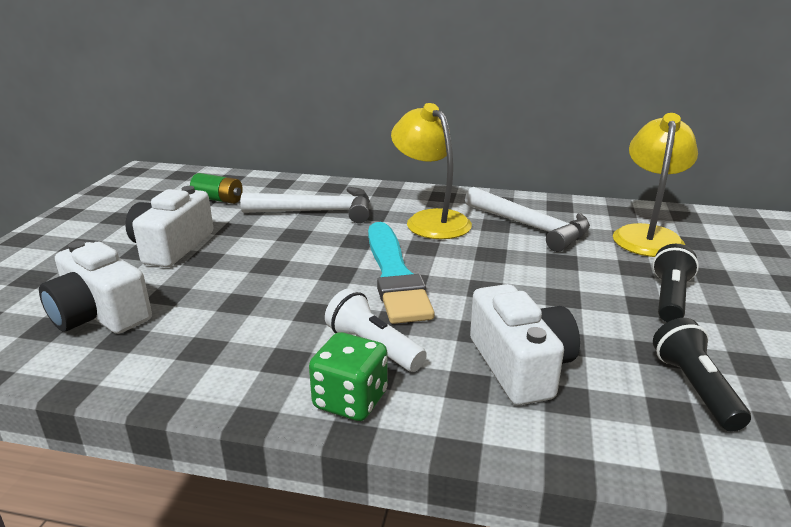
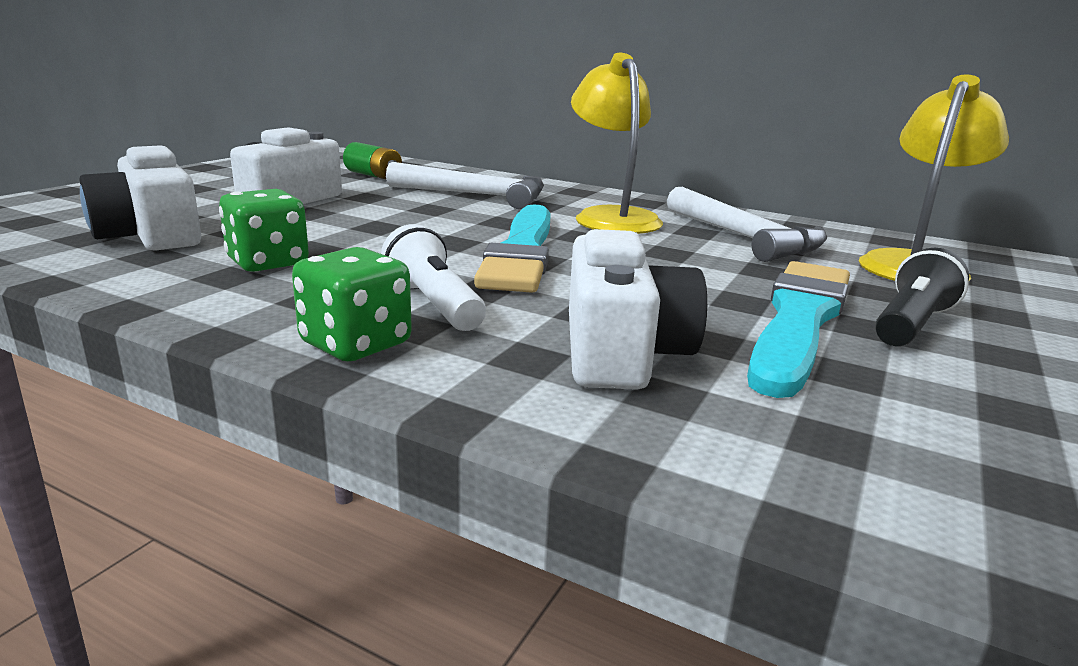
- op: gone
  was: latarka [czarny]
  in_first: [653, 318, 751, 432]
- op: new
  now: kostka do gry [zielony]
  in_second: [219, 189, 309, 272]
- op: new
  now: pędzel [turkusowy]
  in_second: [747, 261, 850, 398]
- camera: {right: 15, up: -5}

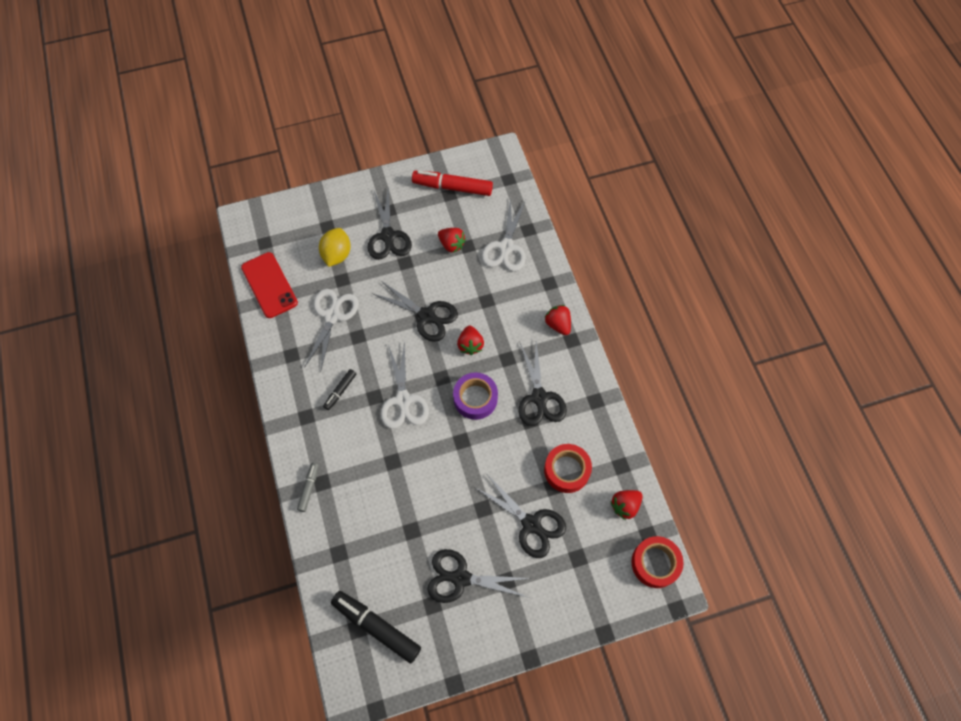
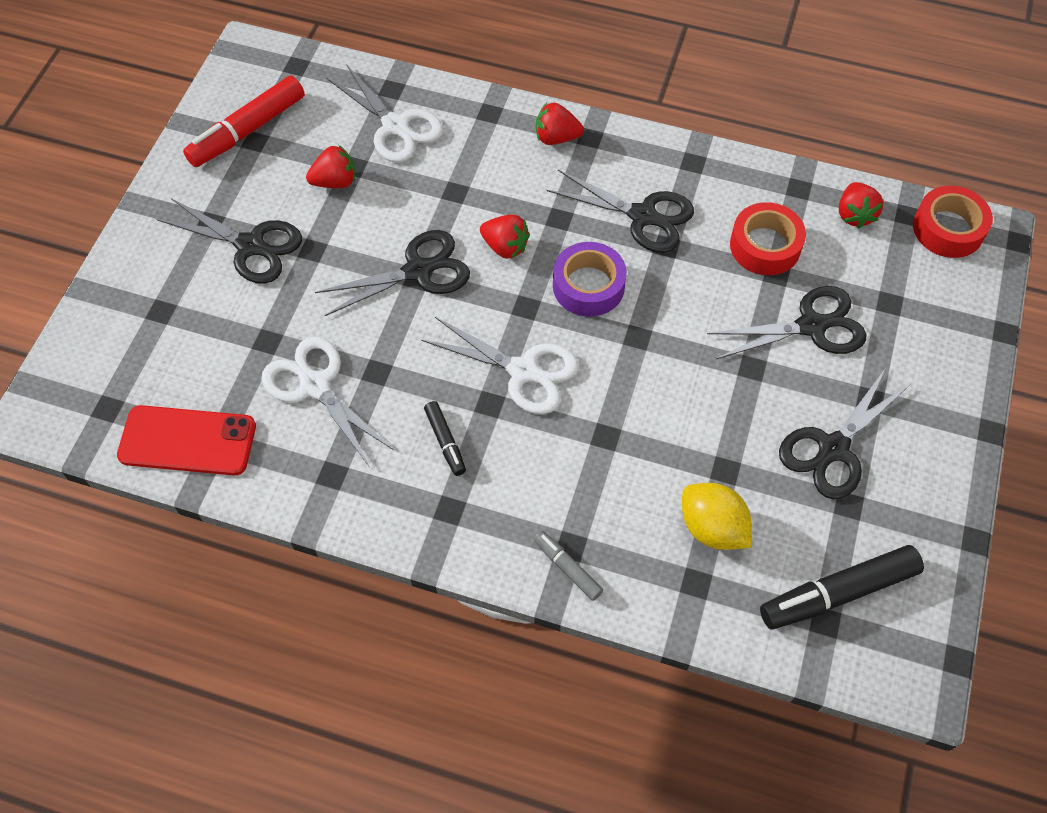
- op: shifted
  was: cytryna [żółty]
  in_first: [319, 228, 351, 267]
  in_second: [682, 483, 752, 550]
- camera: {right: -55, up: -5}

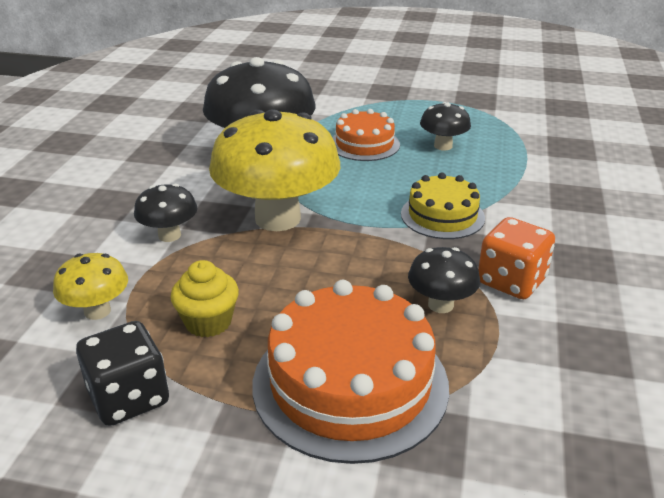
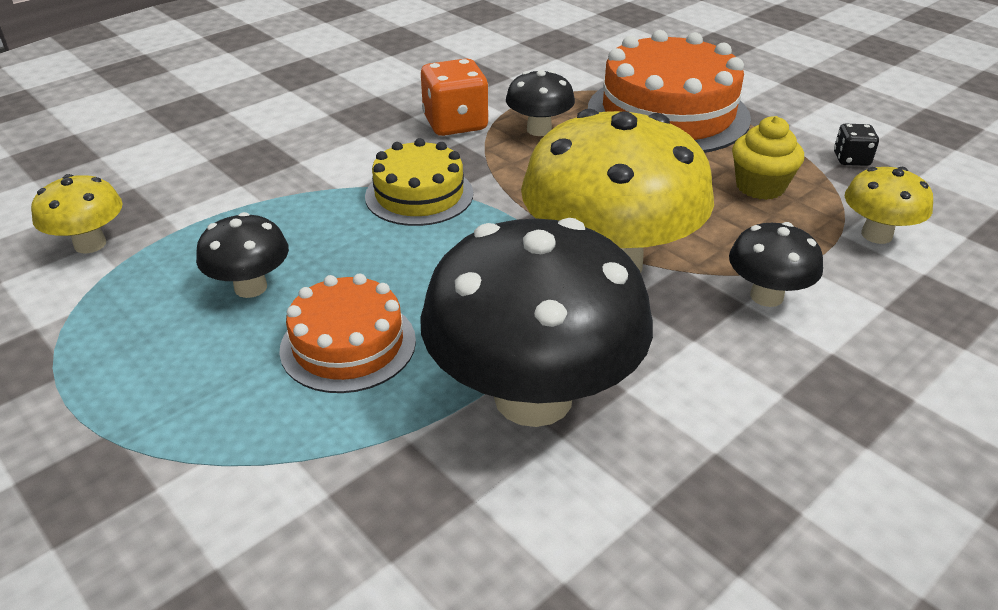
- op: new
  now: grzyb [żółty]
  in_second: [31, 174, 123, 253]
- op: scaled
  was: kostka do gry [czarny]
  in_first: [76, 321, 169, 426]
  in_second: [834, 124, 879, 166]
  ratio: 0.54
- camera: {right: -145, up: 5}

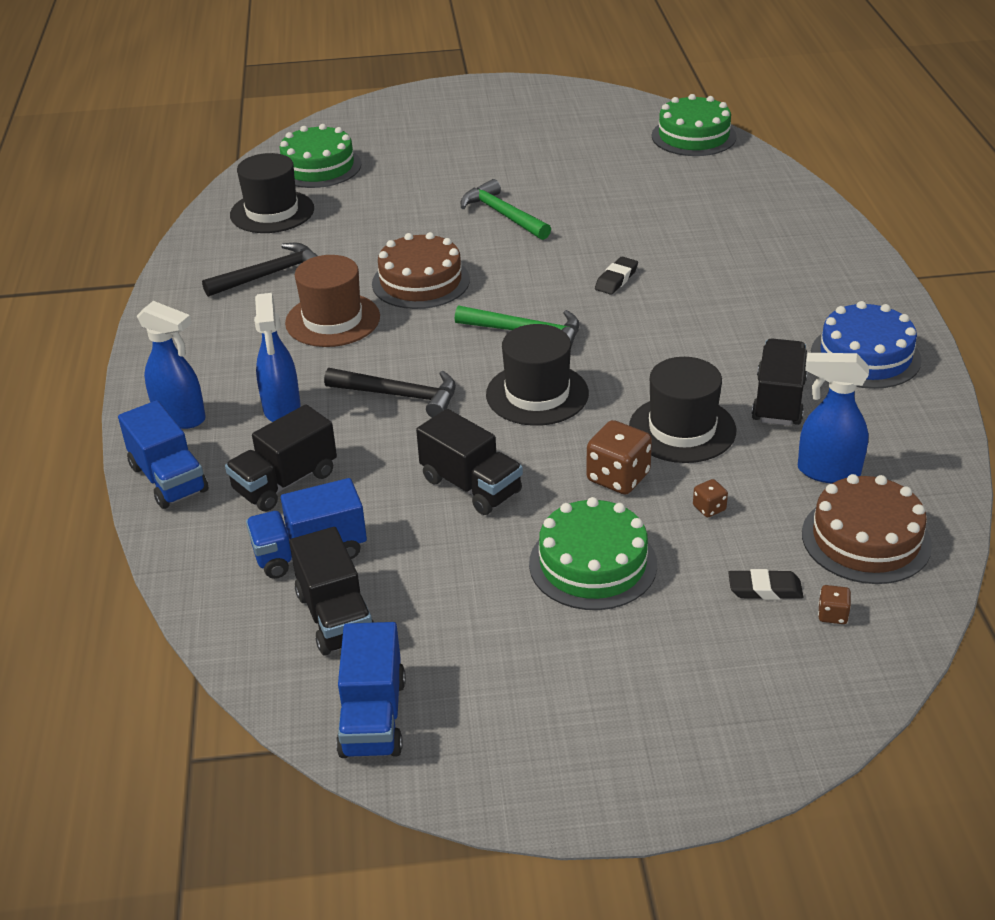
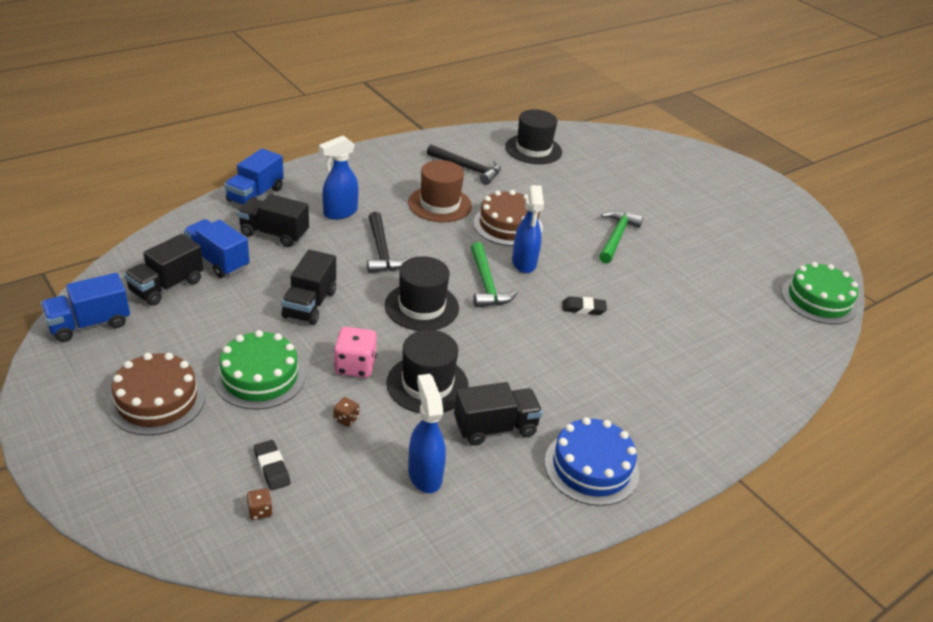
- op: gone
  was: tort [zielony]
  in_first: [280, 124, 361, 188]
- op: shifted
  was: spryskiwacz [niebieski]
  in_first: [137, 301, 206, 429]
  in_second: [512, 185, 544, 273]
- op: shifted
  was: tort [brązowy]
  in_first: [802, 474, 932, 584]
  in_second: [107, 353, 206, 436]
- op: repainted
  was: kostka do gry [brązowy]
  now: kostka do gry [różowy]
  in_first: [586, 420, 652, 495]
  in_second: [334, 327, 377, 378]
- camera: {right: 55, up: 0}

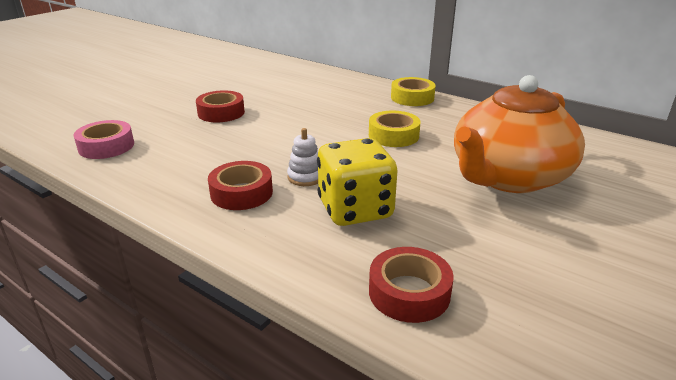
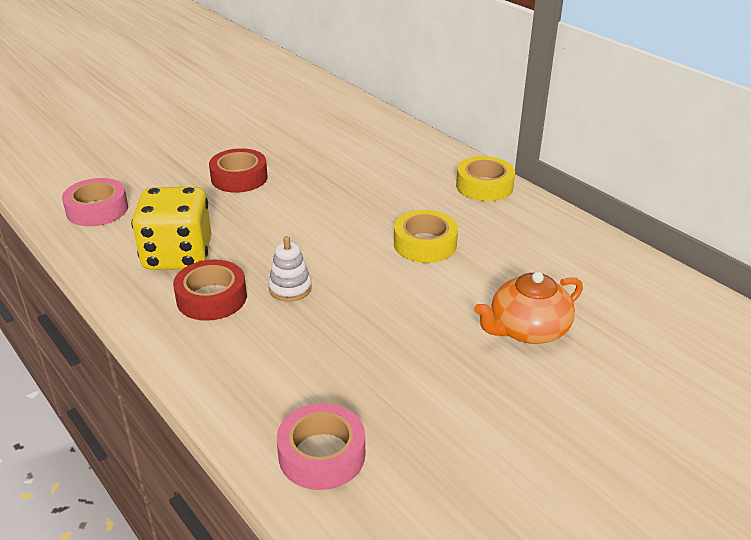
- op: shifted
  was: kostka do gry [żółty]
  in_first: [317, 138, 397, 226]
  in_second: [131, 187, 211, 270]
- op: repainted
  was: taśma klejąca [czerwony]
  now: taśma klejąca [różowy]
  in_first: [369, 247, 454, 323]
  in_second: [277, 403, 365, 490]
- op: scaled
  was: imbryk [pomarańczowy]
  in_first: [454, 75, 585, 193]
  in_second: [474, 272, 583, 344]
  ratio: 0.54
- camera: {right: 15, up: 5}

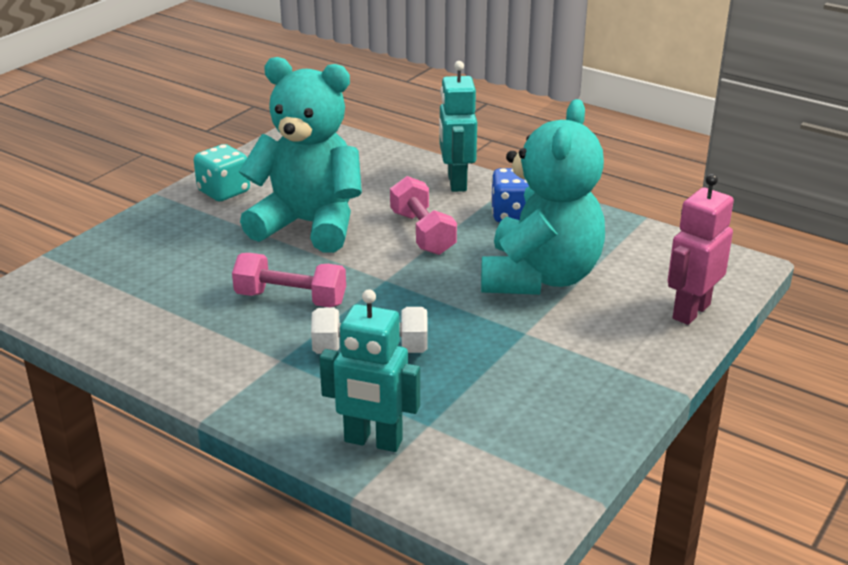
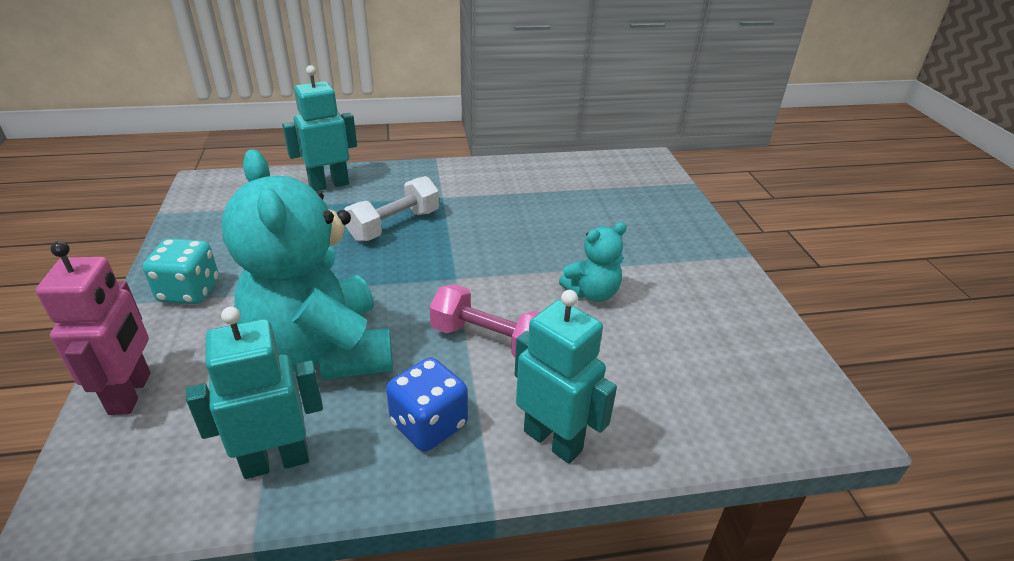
- op: gone
  was: hantel [różowy]
  in_first: [232, 253, 346, 307]
- op: new
  now: robot [turkusowy]
  in_second: [186, 307, 323, 479]
- op: shifted
  was: kostka do gry [turkusowy]
  in_first: [194, 144, 250, 201]
  in_second: [143, 239, 219, 304]
- op: scaled
  was: miś [turkusowy]
  in_first: [239, 57, 362, 253]
  in_second: [559, 222, 627, 302]
  ratio: 0.46
- camera: {right: 135, up: 5}

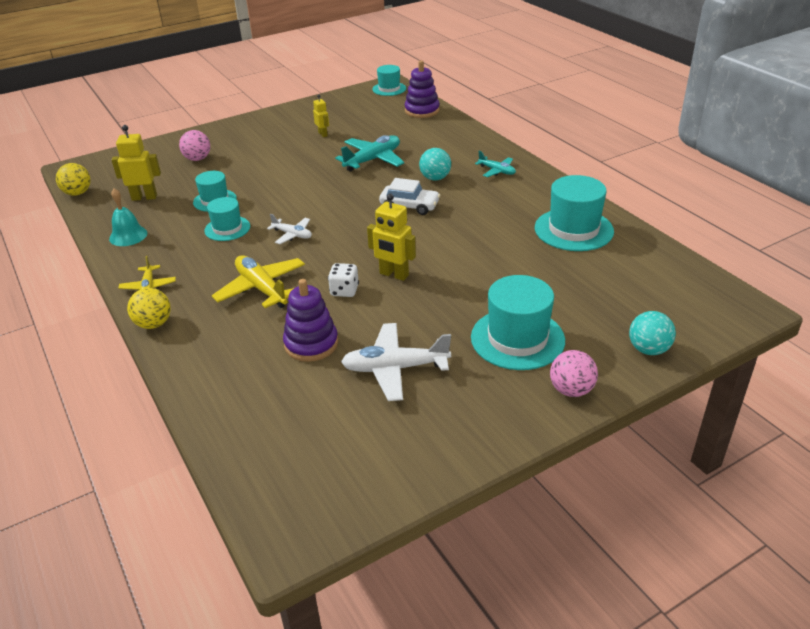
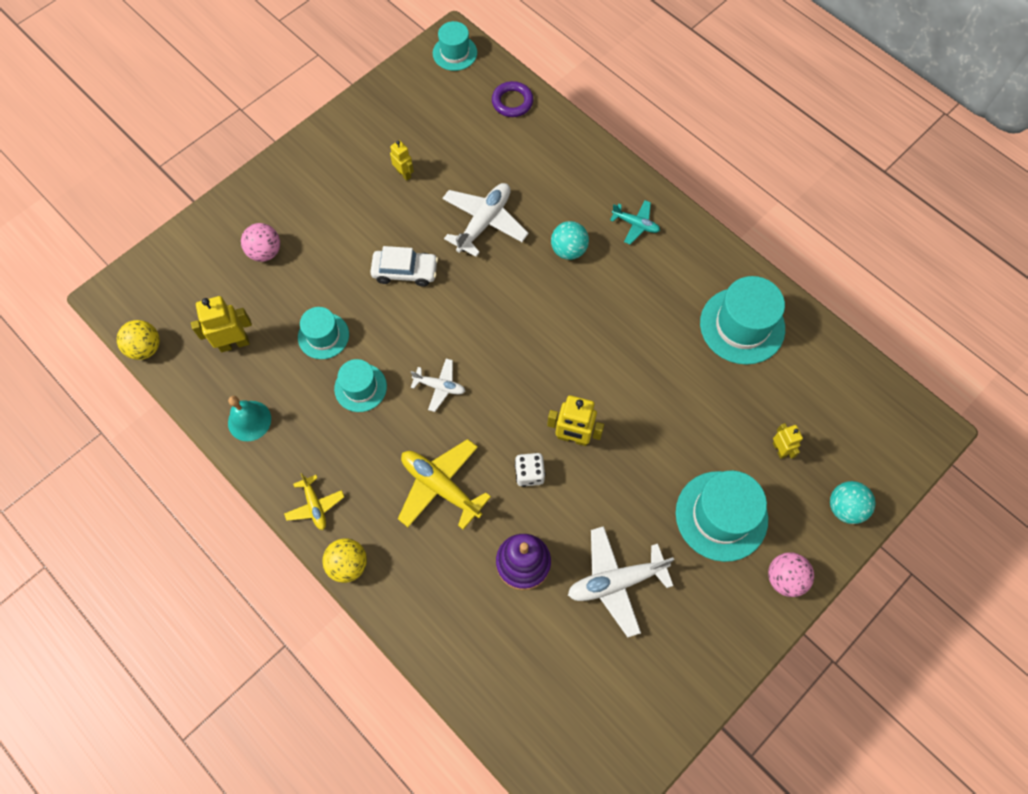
- op: new
  now: robot [żółty]
  in_second: [773, 423, 803, 459]
- op: shifted
  was: samochód [biały]
  in_first: [379, 178, 440, 215]
  in_second: [370, 246, 438, 287]
- op: swapped
  was: zabawka nakładanka [fioletowy]
  now: pierścień [fioletowy]
  in_first: [405, 60, 440, 118]
  in_second: [492, 81, 533, 117]
- op: repainted
  was: samolot [turkusowy]
  now: samolot [biały]
  in_first: [335, 135, 404, 172]
  in_second: [442, 183, 529, 257]
- camera: {right: -15, up: 30}

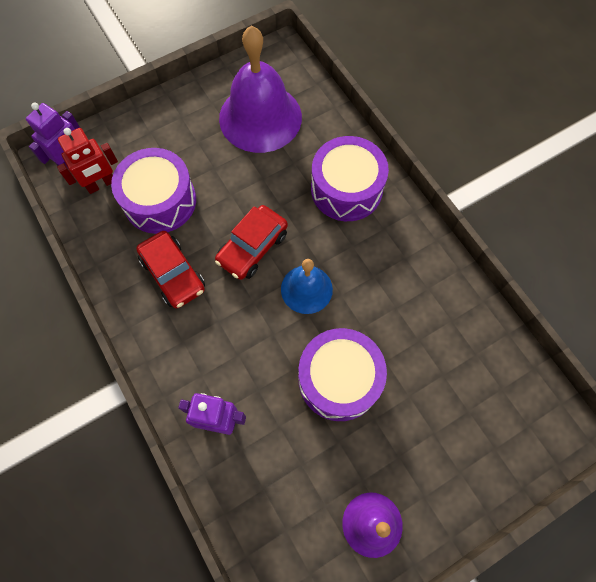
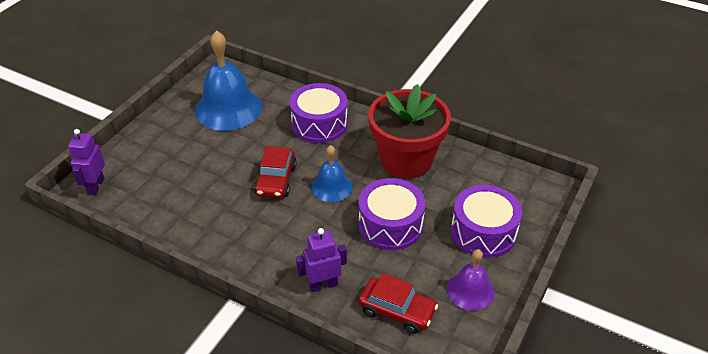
- op: gone
  was: robot [czerwony]
  in_first: [57, 128, 118, 194]
- op: new
  now: doniczka [czerwony]
  in_second: [369, 84, 451, 179]
- op: shifted
  was: bęben [fioletowy]
  in_first: [111, 148, 196, 234]
  in_second: [451, 185, 522, 258]
- op: shifted
  was: samochód [czerwony]
  in_first: [136, 231, 205, 309]
  in_second: [359, 273, 438, 334]
- op: repainted
  was: dzwonek [fioletowy]
  now: dzwonek [niebieski]
  in_first: [219, 26, 302, 153]
  in_second: [195, 30, 262, 131]
- camera: {right: -30, up: -25}

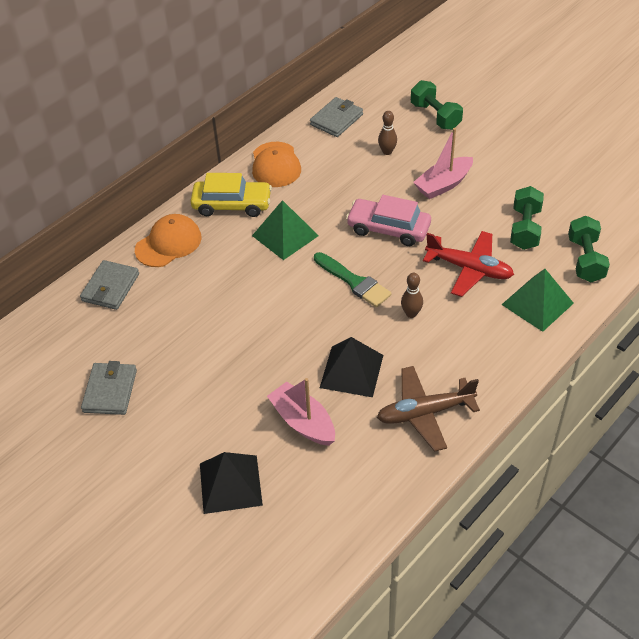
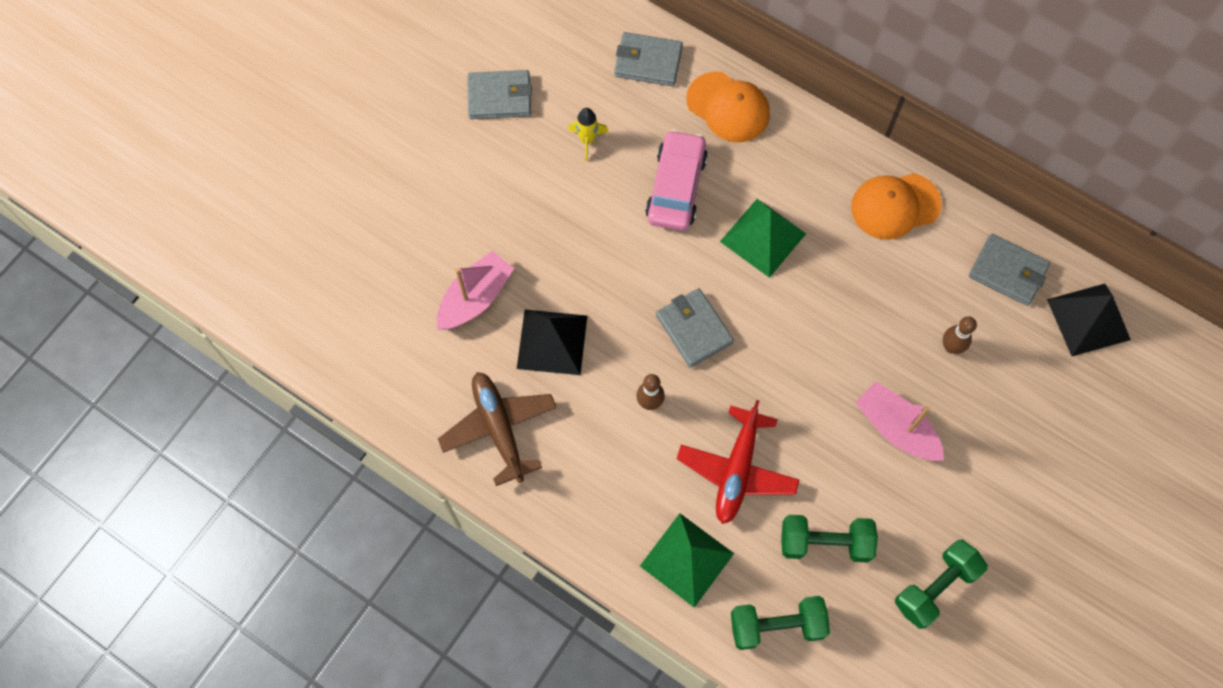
- op: gone
  was: samochód [żółty]
  in_first: [190, 173, 272, 217]
- op: new
  now: rakieta [żółty]
  in_second: [568, 108, 609, 161]
- op: shifted
  was: piramida [czarny]
  in_first: [200, 452, 263, 514]
  in_second: [1047, 284, 1131, 356]
- op: shifted
  was: samochód [różowy]
  in_first: [346, 195, 431, 246]
  in_second: [645, 129, 708, 231]
- op: shifted
  was: hantel [zielony]
  in_first: [411, 80, 463, 130]
  in_second: [895, 540, 988, 629]
- op: swapped
  was: pędzel [zielony]
  now: portfel [szary]
  in_first: [314, 252, 392, 307]
  in_second: [656, 288, 734, 368]
- camera: {right: 80, up: 20}

